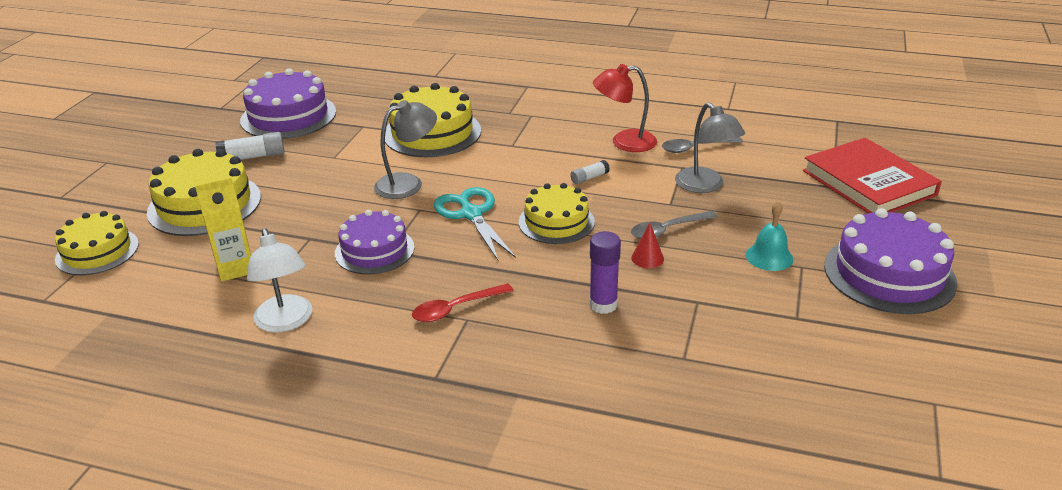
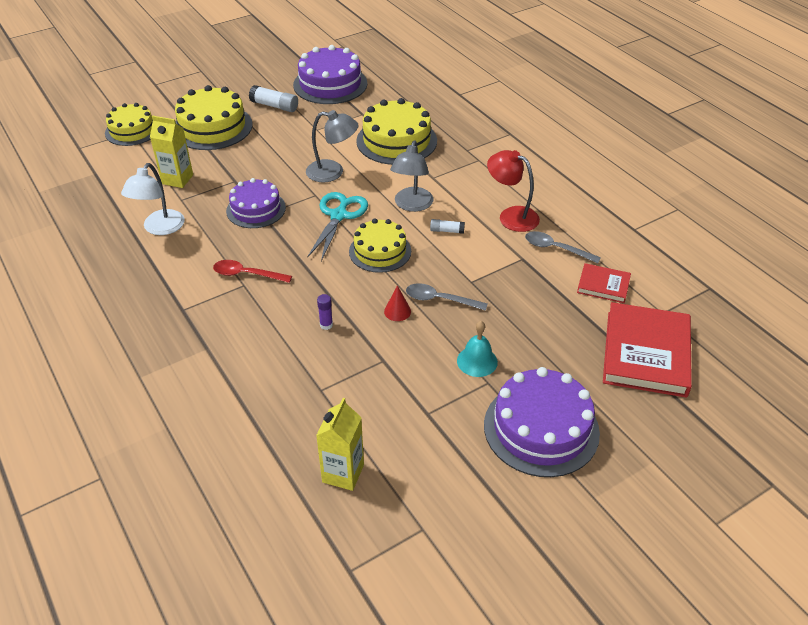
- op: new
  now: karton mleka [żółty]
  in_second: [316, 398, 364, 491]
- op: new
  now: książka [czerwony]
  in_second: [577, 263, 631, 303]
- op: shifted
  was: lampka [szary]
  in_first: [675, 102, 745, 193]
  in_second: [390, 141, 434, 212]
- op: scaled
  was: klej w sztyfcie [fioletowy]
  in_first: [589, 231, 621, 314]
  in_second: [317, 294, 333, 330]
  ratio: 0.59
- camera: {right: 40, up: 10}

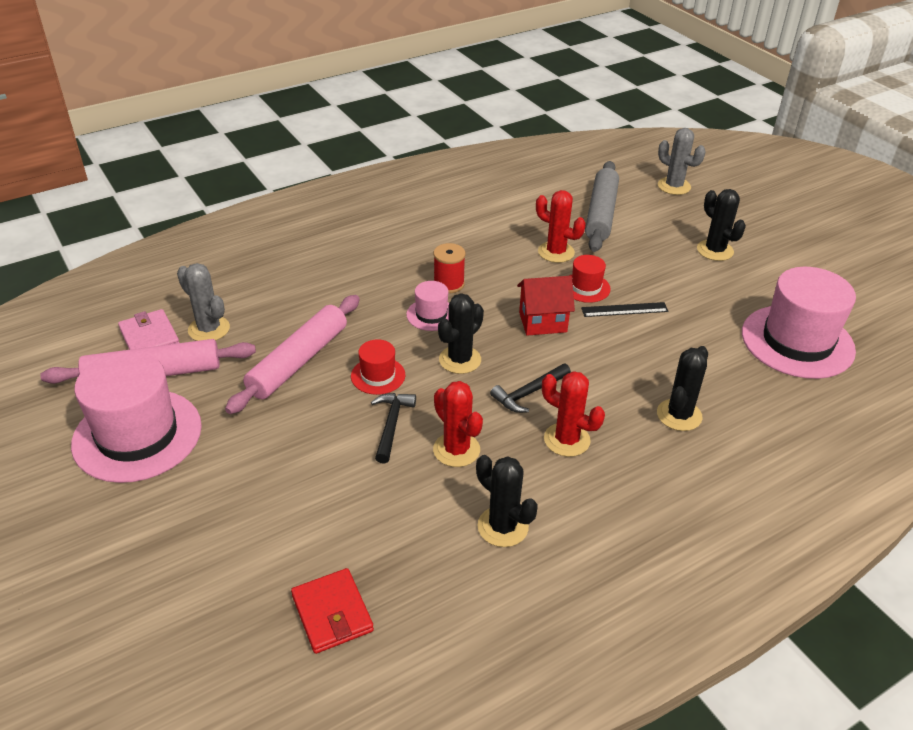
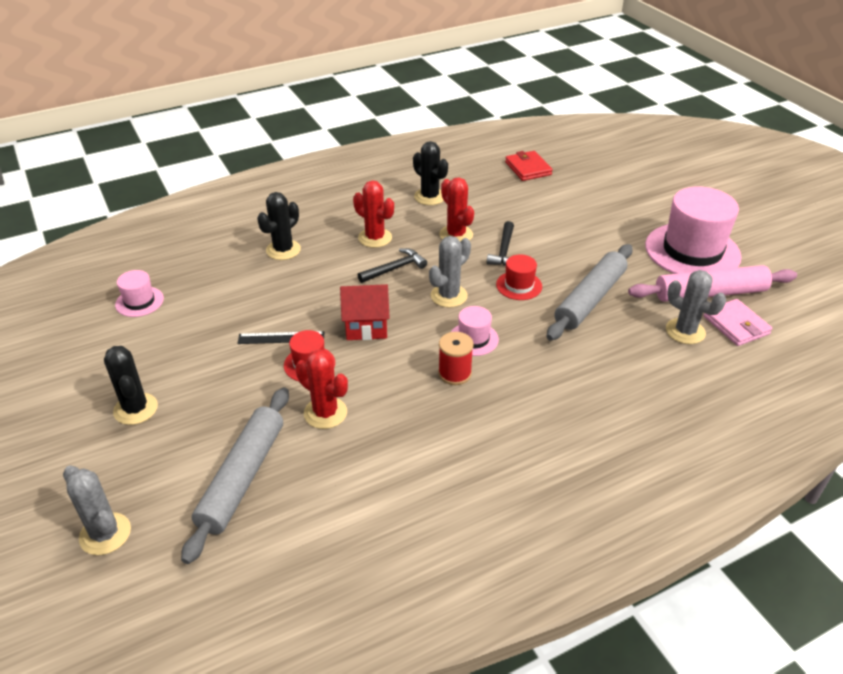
- op: repainted
  was: wałek do ciasta [różowy]
  now: wałek do ciasta [szary]
  in_first: [225, 295, 360, 414]
  in_second: [547, 244, 633, 341]
- op: repainted
  was: kaktus [czarny]
  now: kaktus [szary]
  in_first: [438, 293, 484, 374]
  in_second: [429, 236, 471, 308]
- op: scaled
  was: kapelusz [różowy]
  in_first: [742, 267, 856, 379]
  in_second: [115, 270, 164, 317]
  ratio: 0.47
- camera: {right: -175, up: 0}

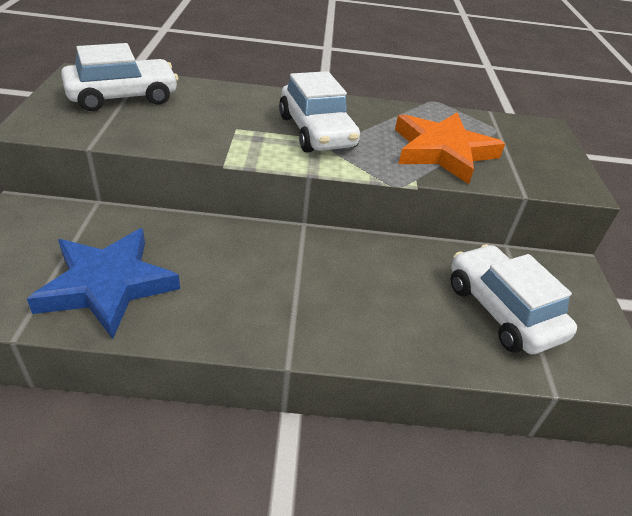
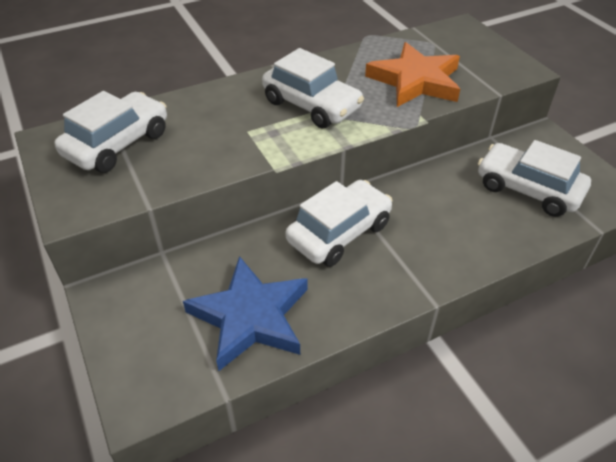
- op: new
  now: samochód [biały]
  in_second: [285, 180, 392, 267]
- camera: {right: -25, up: 5}

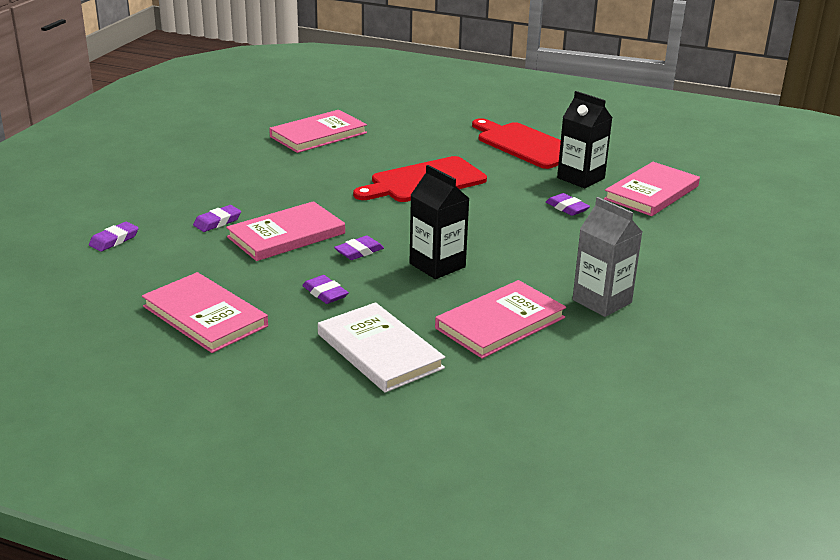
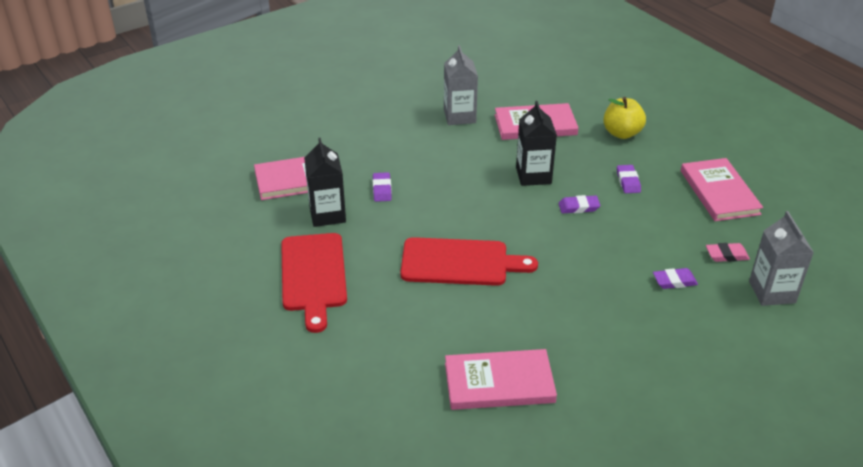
- op: gone
  was: książka [różowy]
  in_first: [226, 201, 345, 261]
- op: new
  now: gumka do mazania [różowy]
  in_second: [706, 243, 750, 262]
- op: swapped
  was: gumka do mazania [fioletowy]
  now: karton mleka [szary]
  in_first: [89, 222, 139, 251]
  in_second: [749, 211, 814, 306]
- op: swapped
  was: książka [biały]
  now: jabłko [żółty]
  in_first: [318, 302, 445, 393]
  in_second: [603, 97, 646, 139]
- camera: {right: -145, up: 10}

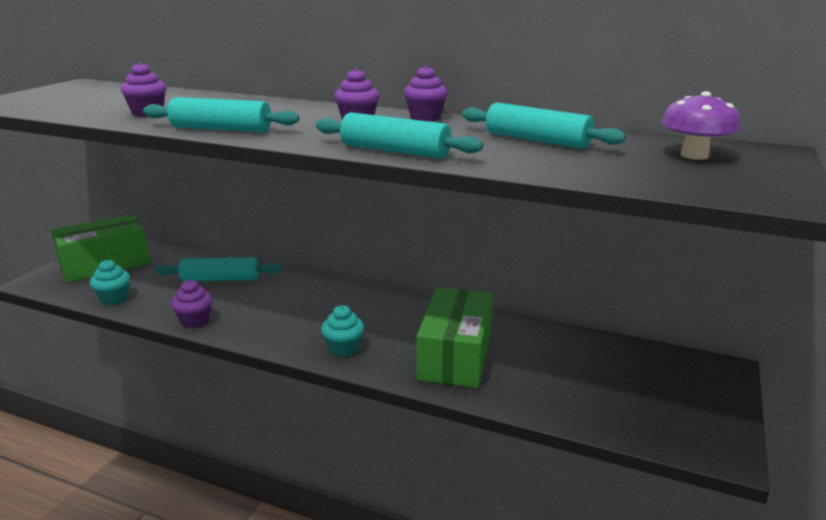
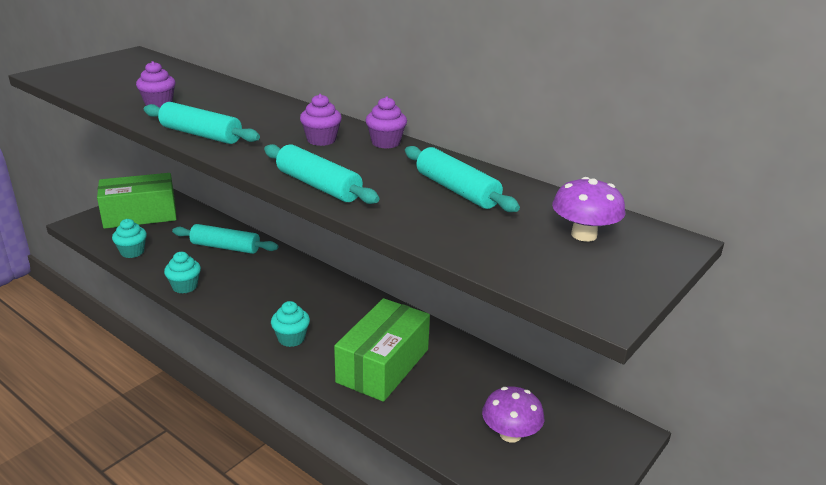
- op: new
  now: grzyb [fioletowy]
  in_second: [482, 386, 544, 443]
- op: repainted
  was: muffinka [fioletowy]
  now: muffinka [turkusowy]
  in_first: [171, 280, 213, 329]
  in_second: [164, 252, 201, 293]
- camera: {right: 15, up: 5}

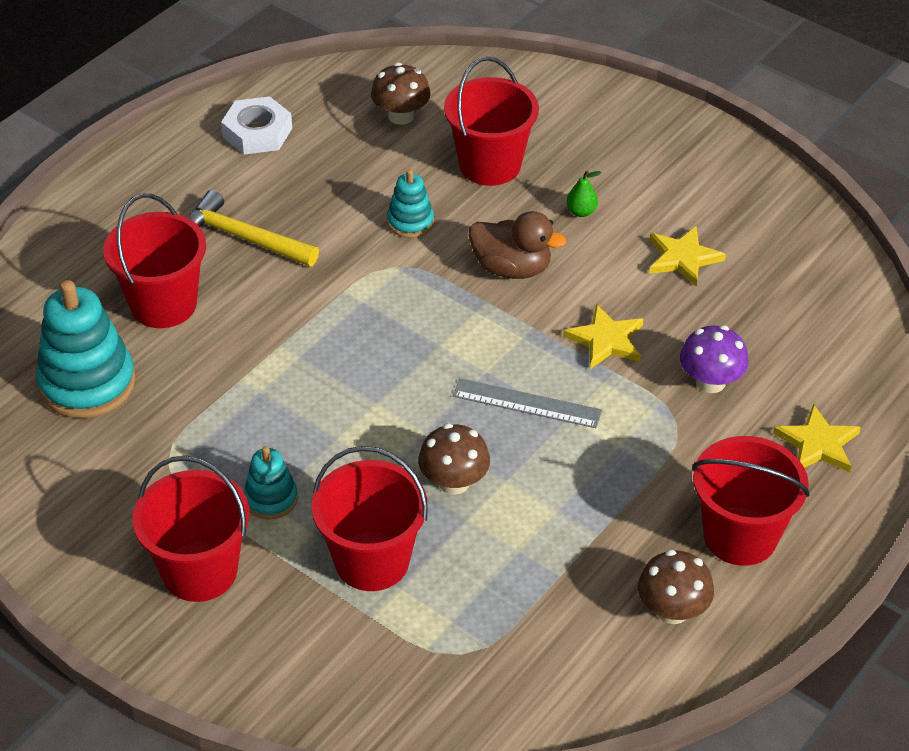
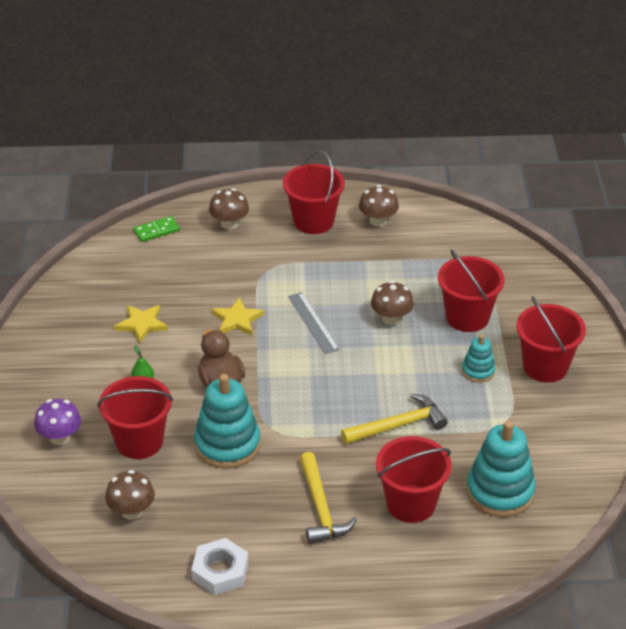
- op: new
  now: kostka domina [zielony]
  in_second: [134, 216, 180, 242]
- op: new
  now: młotek [żółty]
  in_second: [341, 394, 448, 444]
- op: shifted
  was: grzyb [fioletowy]
  in_first: [680, 325, 749, 393]
  in_second: [34, 399, 81, 445]
- op: swapped
  was: gwiazda [żółty]
  now: grzyb [brązowy]
  in_first: [773, 404, 861, 472]
  in_second: [209, 188, 249, 230]
- op: scaled
  was: zabawka nakładanka [turkusowy]
  in_first: [387, 169, 434, 238]
  in_second: [194, 374, 260, 469]
  ratio: 1.89
- camera: {right: -130, up: -5}

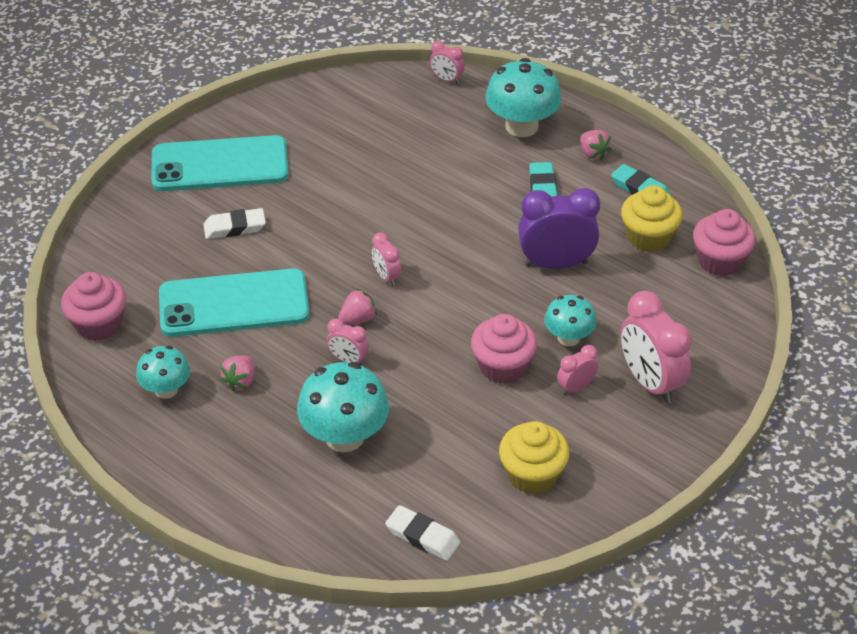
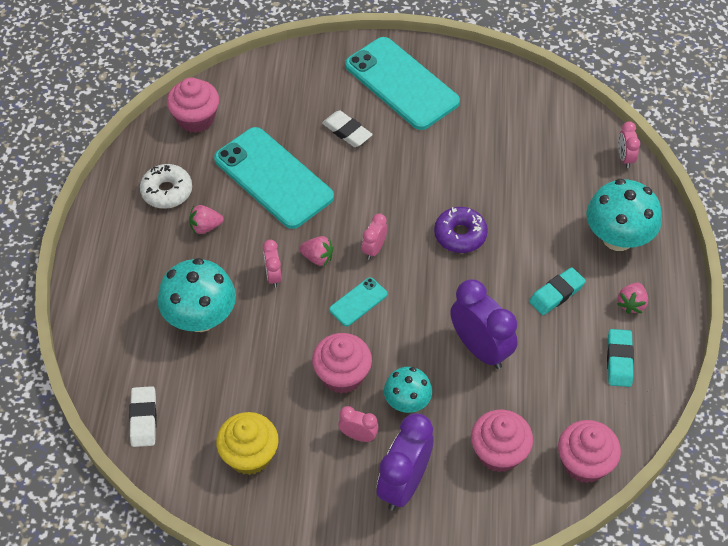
- op: gone
  was: muffinka [żółty]
  in_first: [621, 185, 683, 252]
- op: new
  now: telefon [turkusowy]
  in_second: [329, 277, 388, 326]
- op: new
  now: donut [fioletowy]
  in_second: [434, 207, 488, 253]
- op: new
  now: muffinka [różowy]
  in_second: [471, 410, 533, 472]
- op: swapped
  was: grzyb [turkusowy]
  now: donut [biały]
  in_first: [136, 346, 190, 399]
  in_second: [140, 164, 192, 209]
- op: repainted
  was: budzik [różowy]
  now: budzik [fioletowy]
  in_first: [620, 291, 692, 404]
  in_second: [377, 413, 434, 511]
- camera: {right: 55, up: 10}

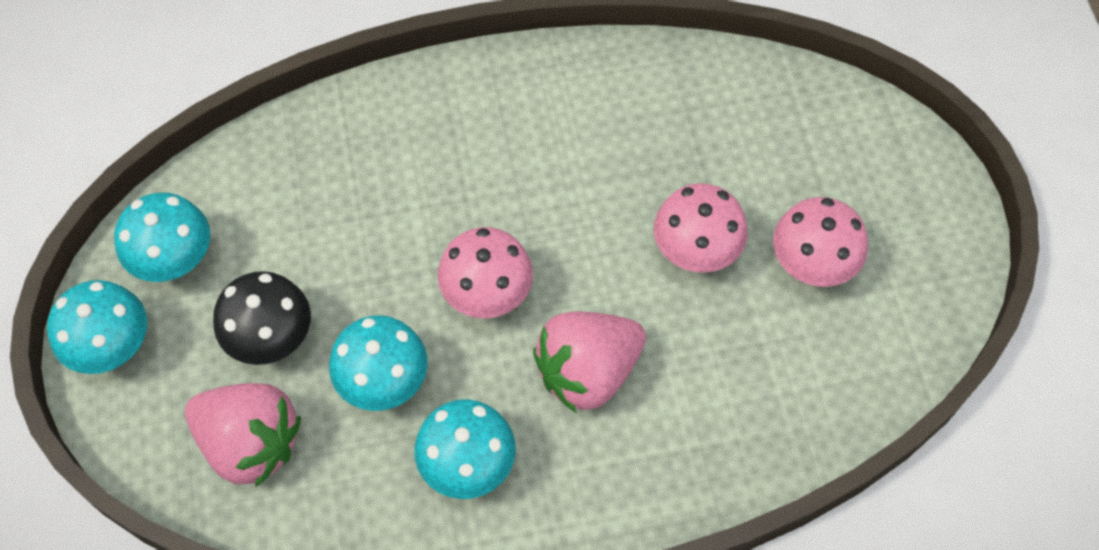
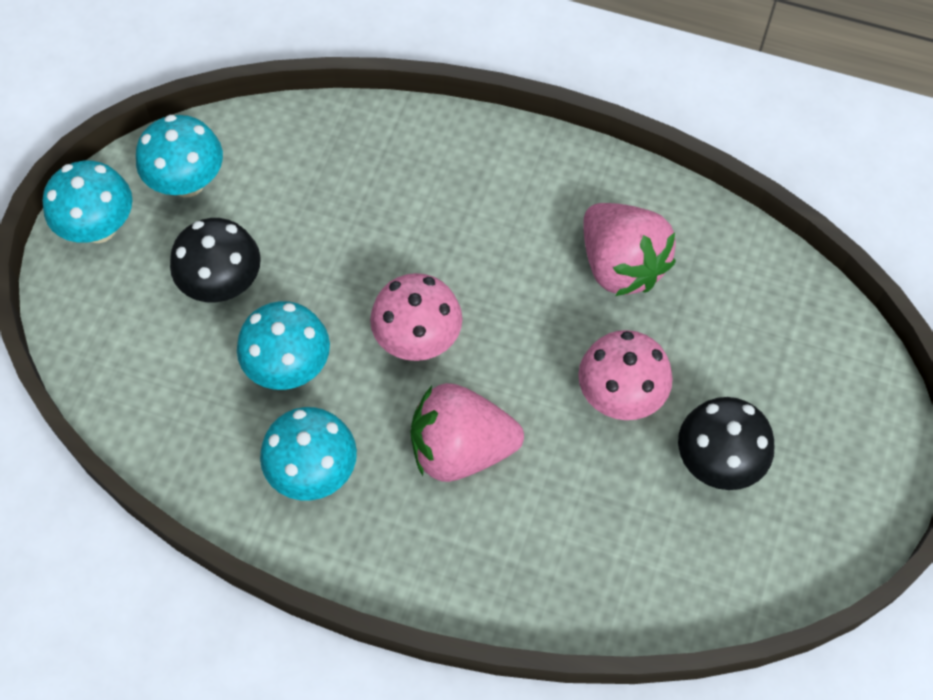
- op: shifted
  was: truskawka [różowy]
  in_first: [185, 383, 301, 487]
  in_second: [583, 203, 676, 296]
- op: repainted
  was: grzyb [różowy]
  now: grzyb [czarny]
  in_first: [773, 197, 868, 287]
  in_second: [678, 397, 774, 490]
- camera: {right: 30, up: 0}

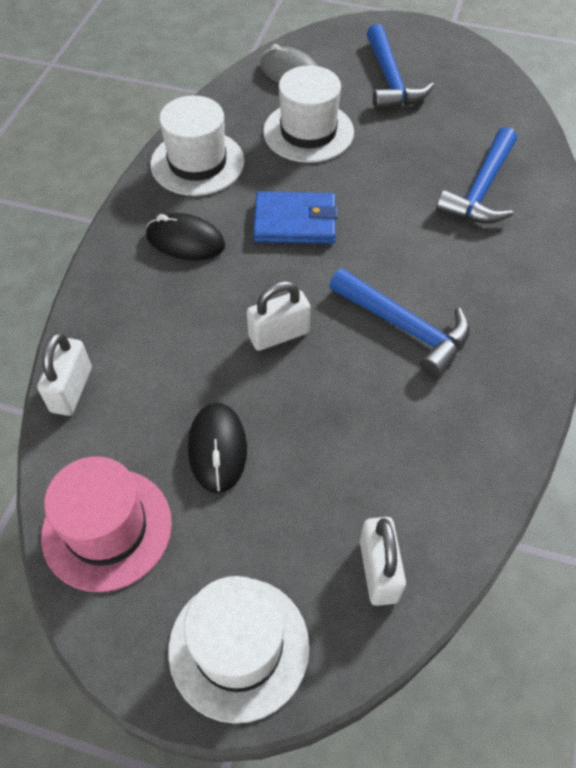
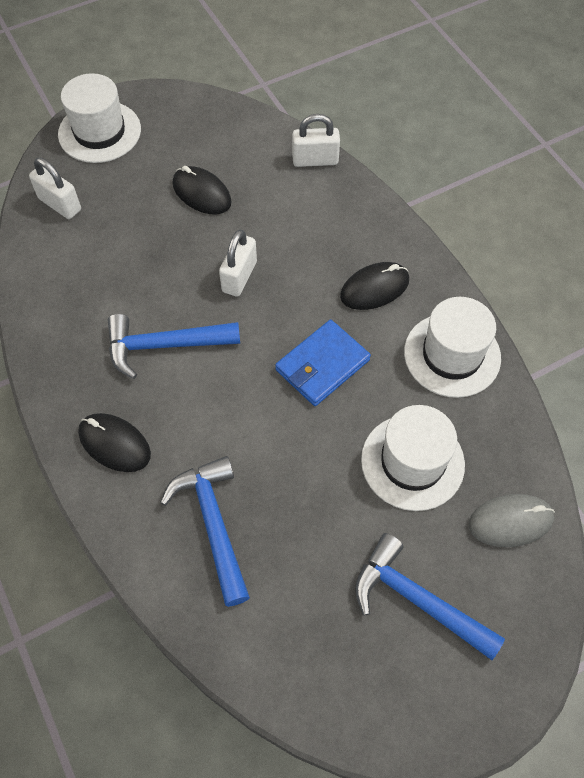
- op: gone
  was: kapelusz [różowy]
  in_first: [41, 456, 172, 592]
- op: new
  now: myszka [czarny]
  in_second: [78, 413, 151, 472]
- op: rotated
  was: kłódka [biały]
  in_first: [37, 332, 92, 416]
  in_second: [292, 114, 340, 167]
  clockwise: -60
- camera: {right: 135, up: 5}

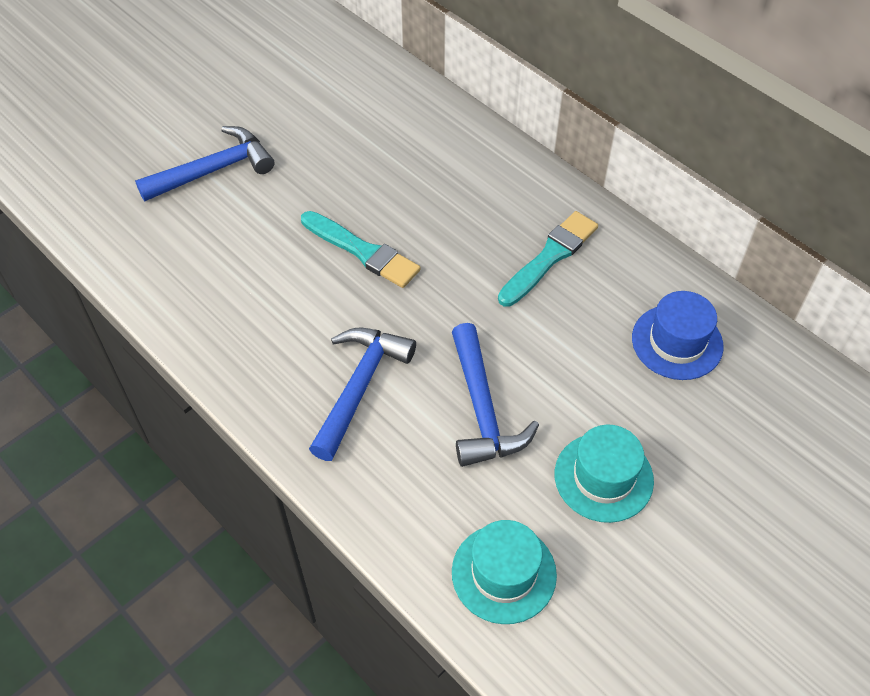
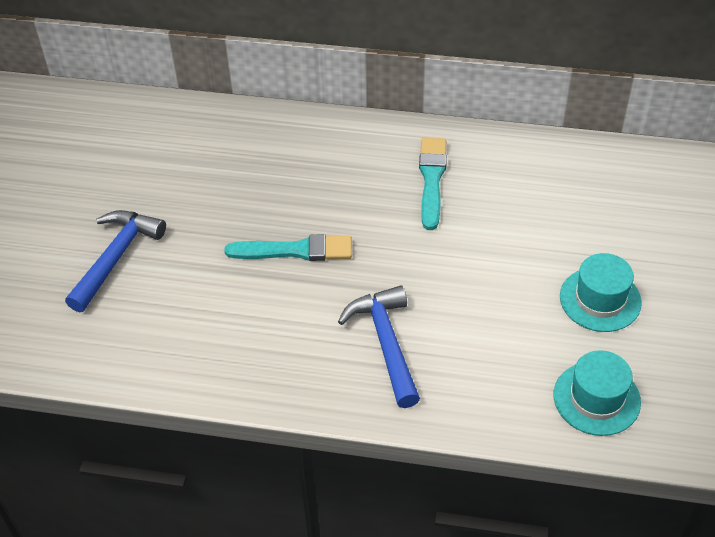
- op: gone
  was: młotek [niebieski]
  in_first: [452, 323, 539, 467]
- op: gone
  was: kapelusz [niebieski]
  in_first: [632, 291, 723, 380]
- camera: {right: -35, up: -5}

